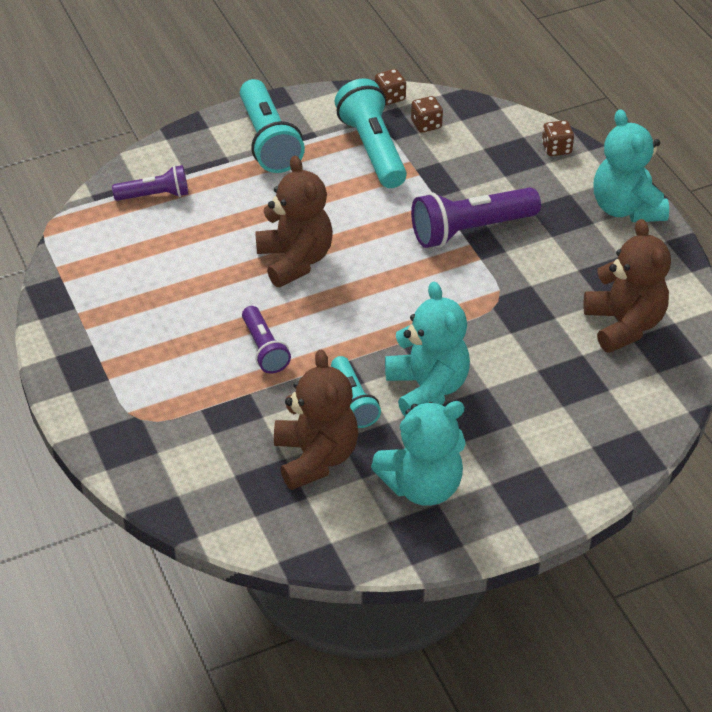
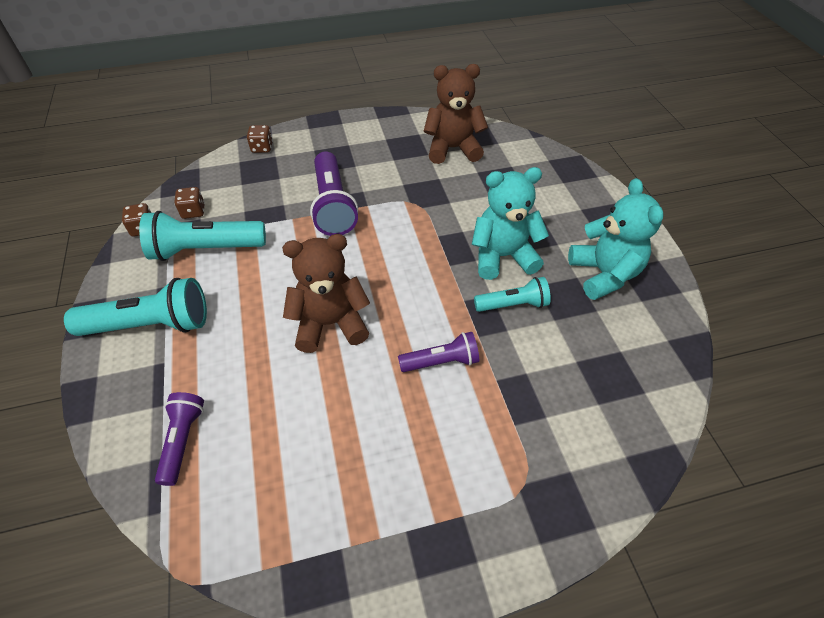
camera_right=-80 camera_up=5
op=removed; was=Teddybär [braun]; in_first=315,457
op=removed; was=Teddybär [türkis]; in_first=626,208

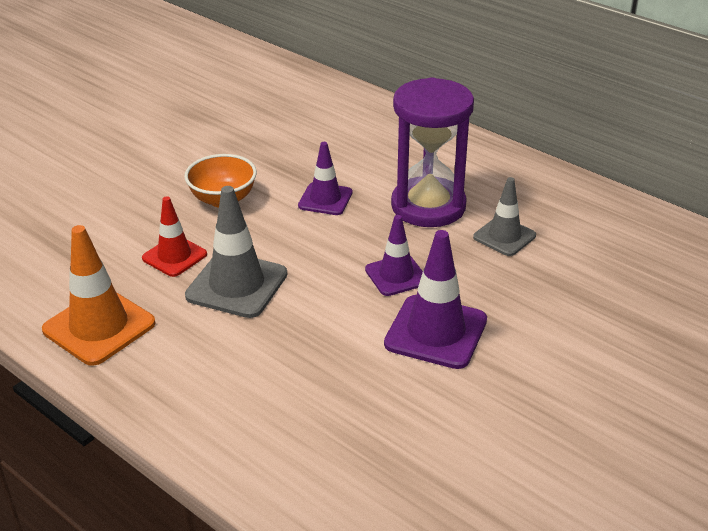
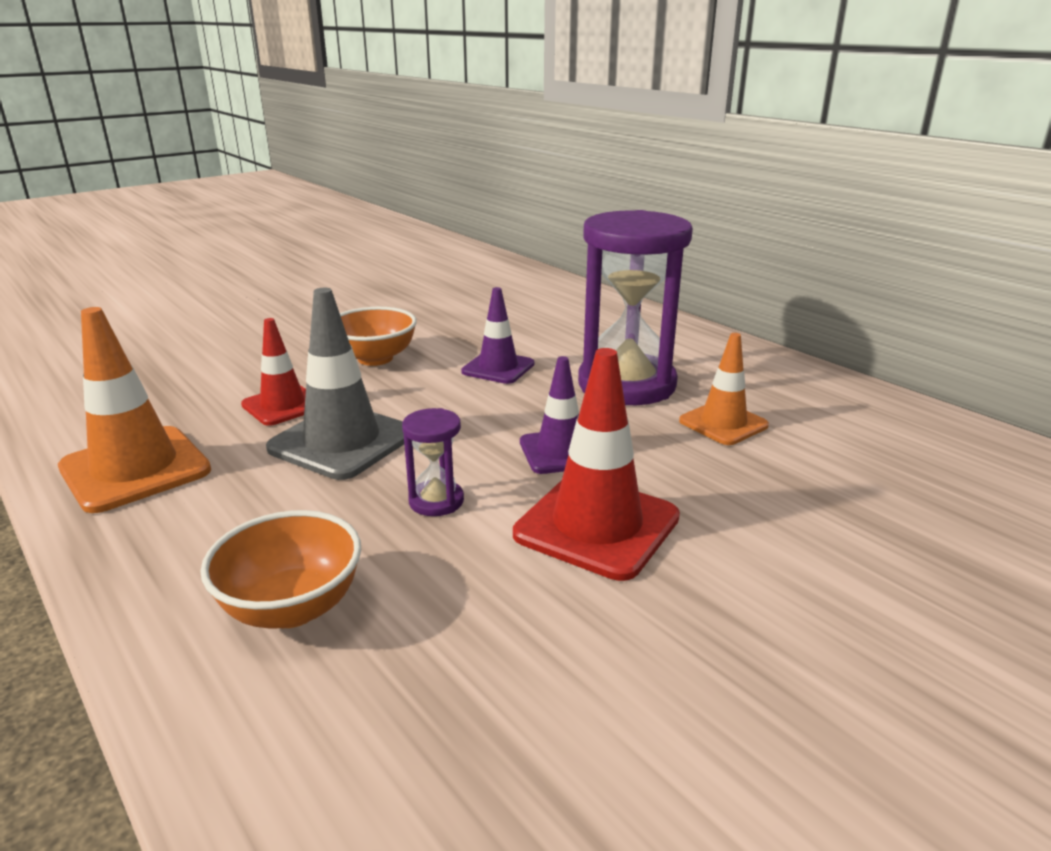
camera_right=10 camera_up=-10
op=added; now=Schüssel [orange]; in_second=292,607
op=added; now=Sanduhr [lila]; in_second=436,501
op=recoloured; was=Leitkegel [lila]; now=Leitkegel [rot]; in_first=436,332; in_second=597,526
op=recoloured; was=Leitkegel [grau]; now=Leitkegel [orange]; in_first=504,236; in_second=723,423

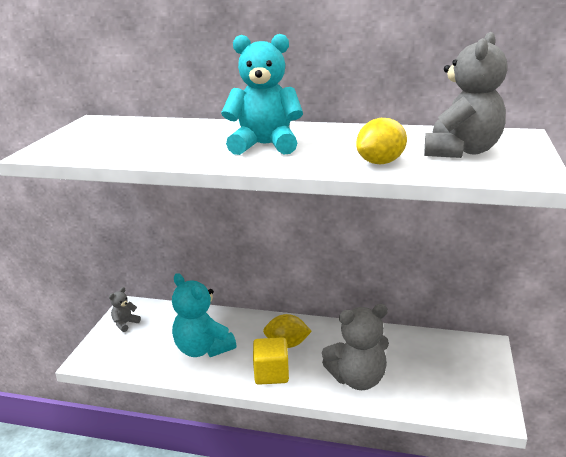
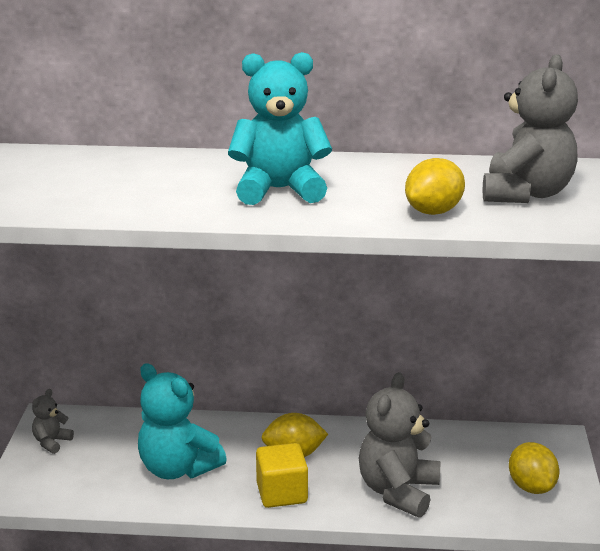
camera_right=-10 camera_up=0
op=added; now=Zitrone [gelb]; in_second=531,487
op=turned; was=Teddybär [grau]; in_first=357,379; in_second=398,491; clockwise=135

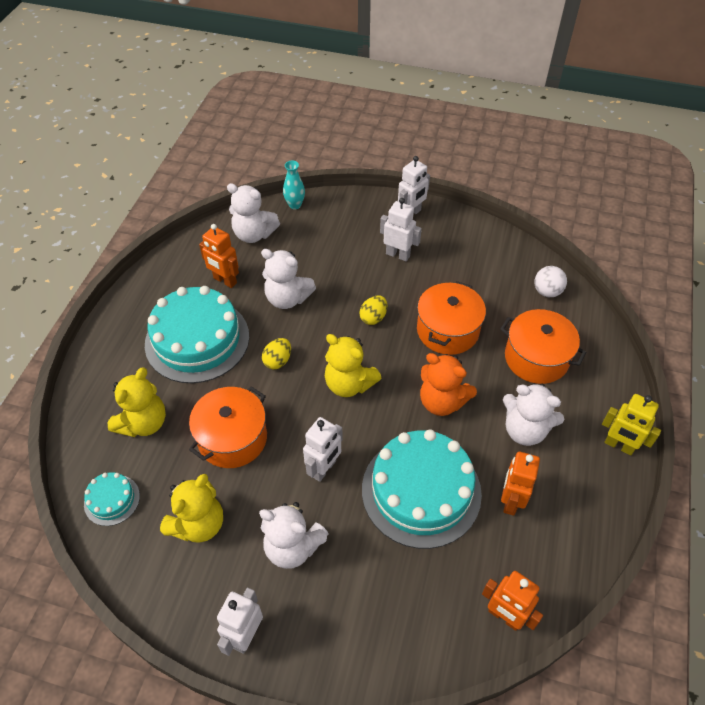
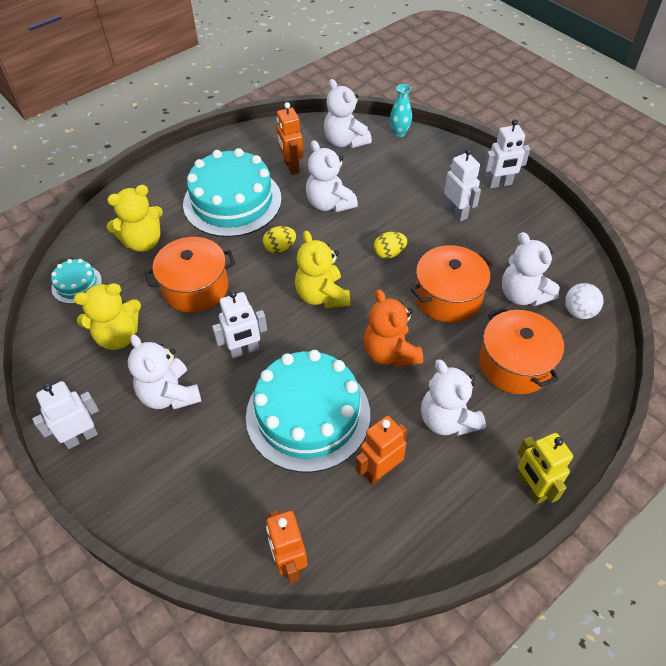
camera_right=35 camera_up=0
op=added; now=Teddybär [weiß]; in_second=523,295

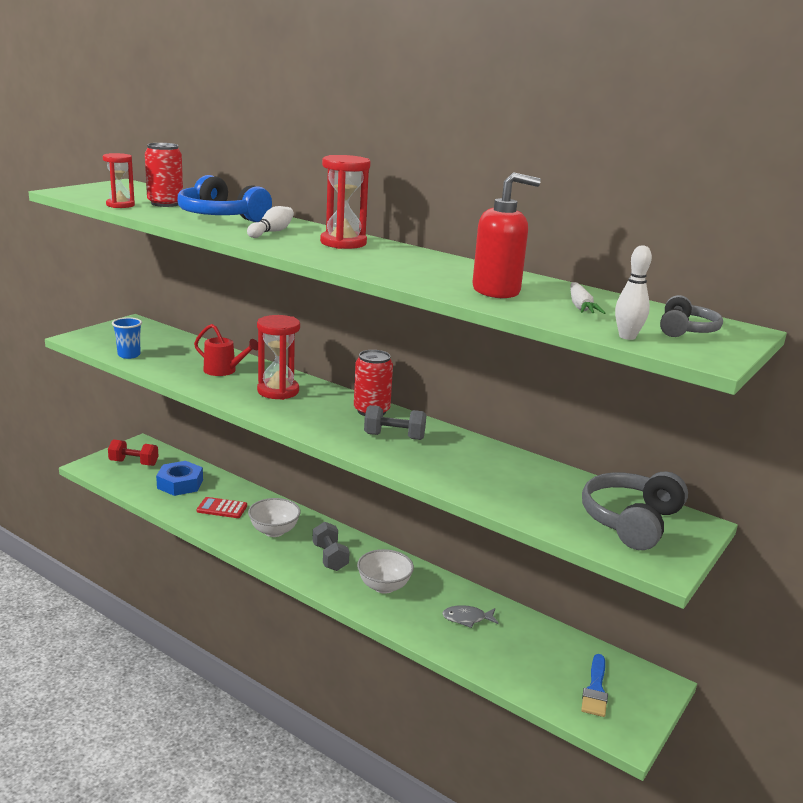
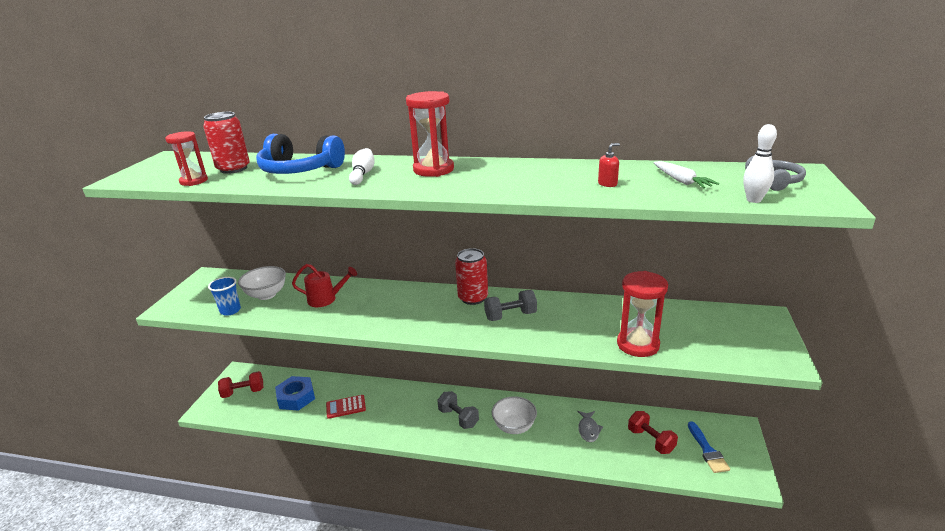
camera_right=-20 camera_up=5
op=removed; was=Kopfhörer [grau]; in_first=631,521
op=added; now=Hantel [rot]; in_second=651,440
op=moved; was=Schüssel [weiß]; in_first=274,531; in_second=266,295
op=moved; was=Sanduhr [rot]; in_first=278,391; in_second=638,344
op=turned; was=Fisch [grau]; in_first=467,618; in_second=588,429; clockwise=-60
op=resized; was=Seifenspender [rot]; in_first=496,291; in_second=607,184; ratio=0.42

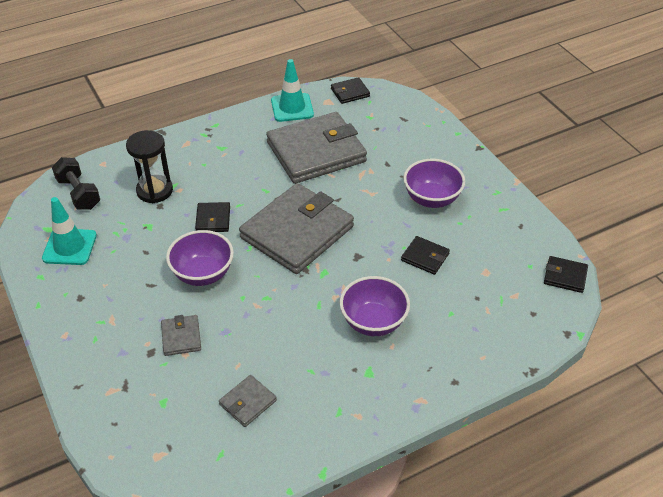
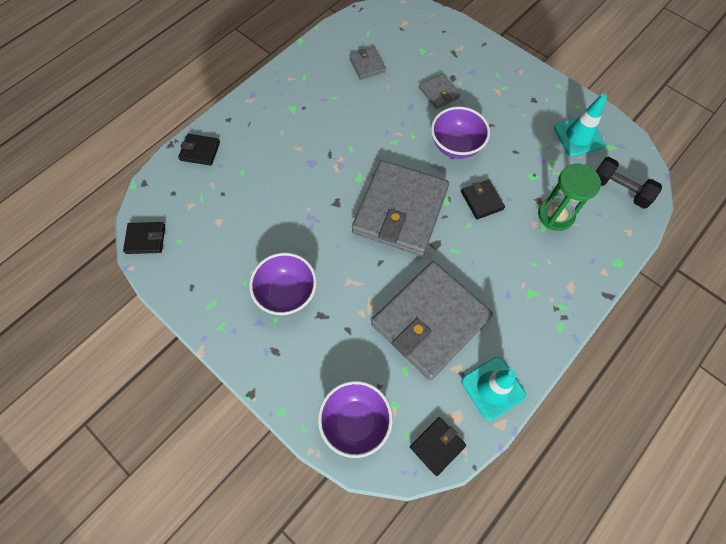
camera_right=160 camera_up=20
op=moved; was=Schüssel [lila]; in_first=373,322; in_second=355,422
op=moved; was=Geldbörse [schwarz]; in_first=425,257; in_second=200,151
op=recoloured; was=Sanduhr [schwarz]; now=Sanduhr [grün]; in_first=154,191; in_second=555,215
op=turned; was=Geldbörse [grau]; in_first=248,402; in_second=367,65; clockwise=-45

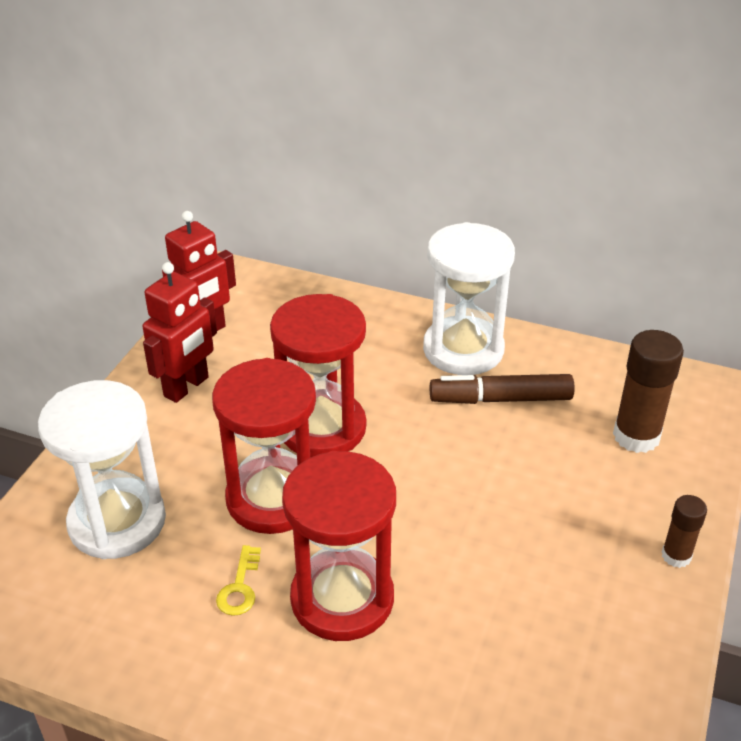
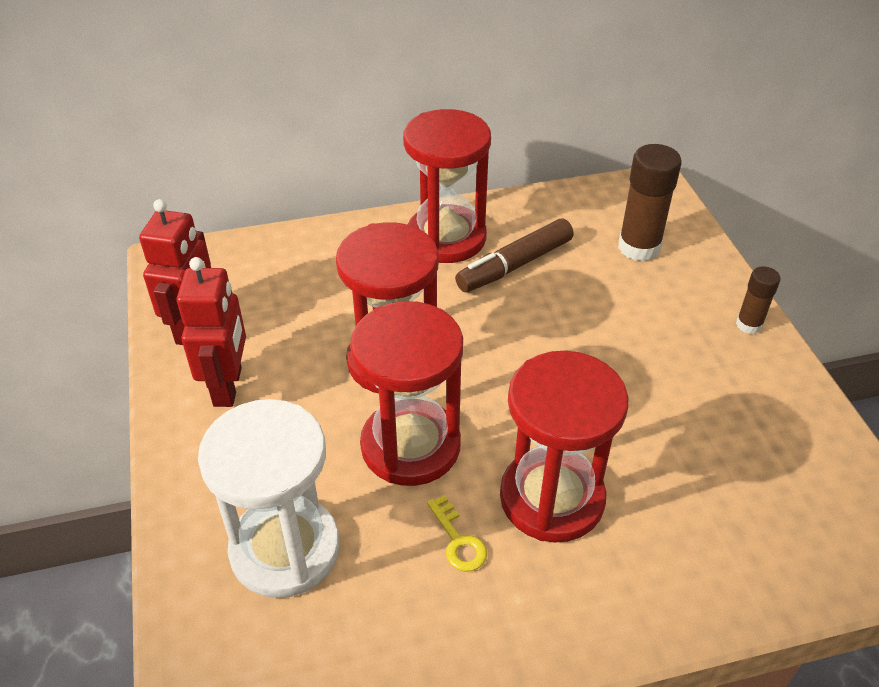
camera_right=-35 camera_up=5
op=recoloured; was=Sanduhr [weiß]; now=Sanduhr [rot]; in_first=463,349; in_second=446,238

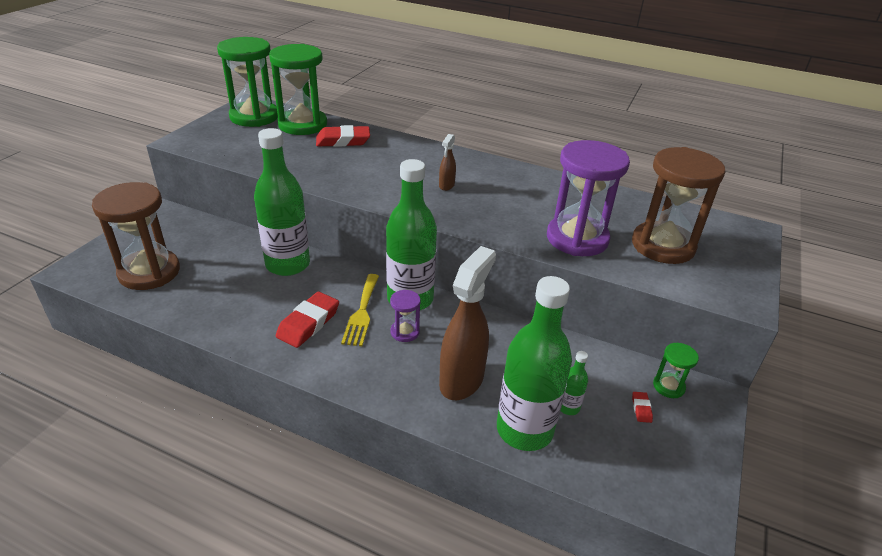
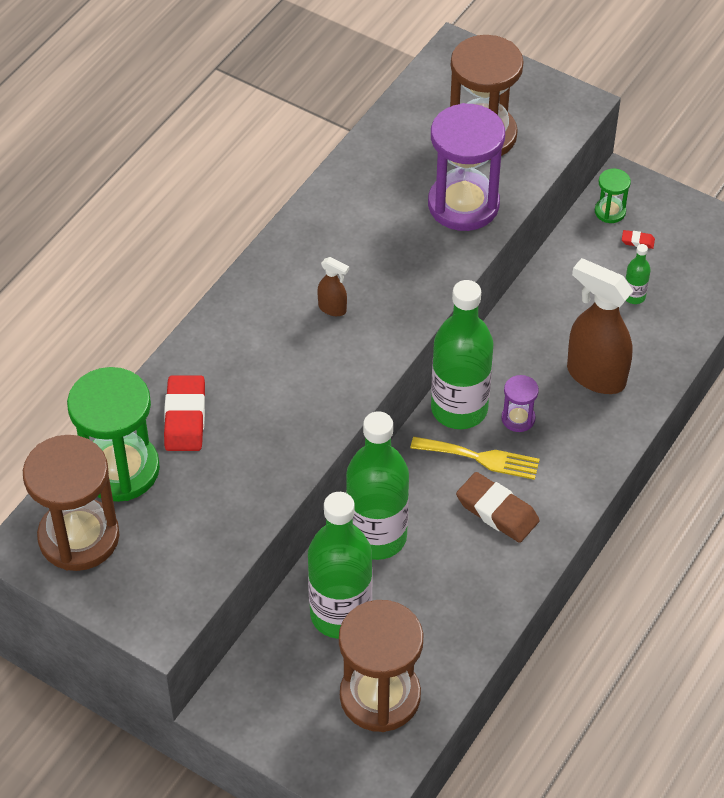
camera_right=-80 camera_up=15
op=moved; was=Flasche [grün]; in_first=524,430; in_second=340,614
op=recoloured; was=Sanduhr [grün]; now=Sanduhr [braun]; in_first=254,117; in_second=79,537
op=recoloured; was=Radiergummi [rot]; now=Radiergummi [braun]; in_first=308,323; in_second=497,511

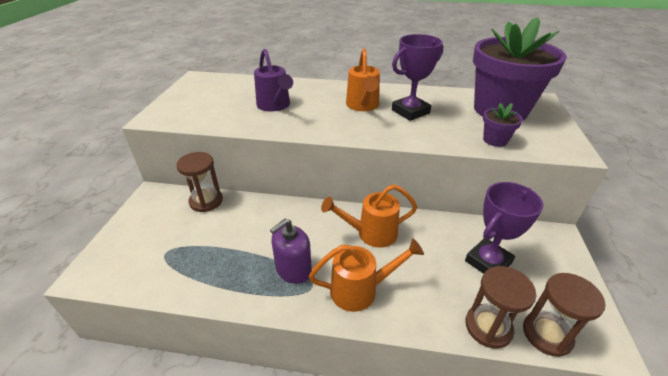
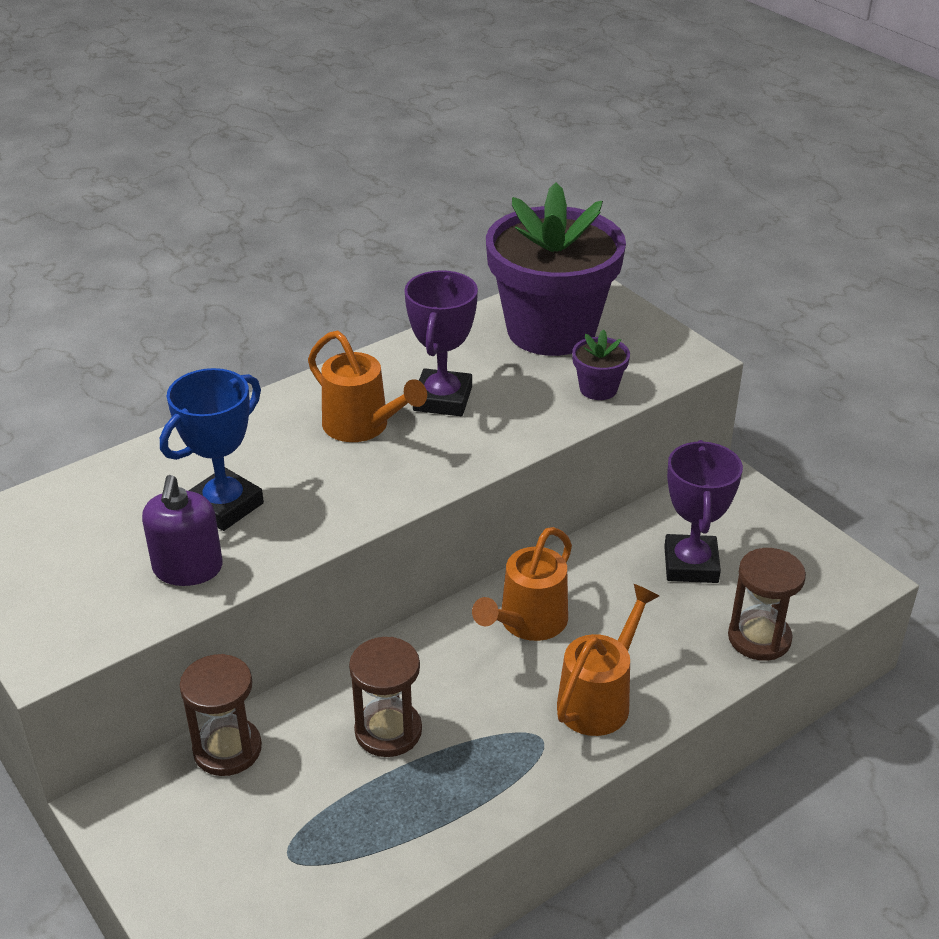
camera_right=-45 camera_up=0
op=moved; was=Seifenspender [lila]; in_first=293,270; in_second=188,568
op=moved; was=Sanduhr [braun]; in_first=547,334; in_second=388,731
op=replaced; was=Gießkanne [lila]; now=Pokal [blau]; in_first=275,106; in_second=224,506

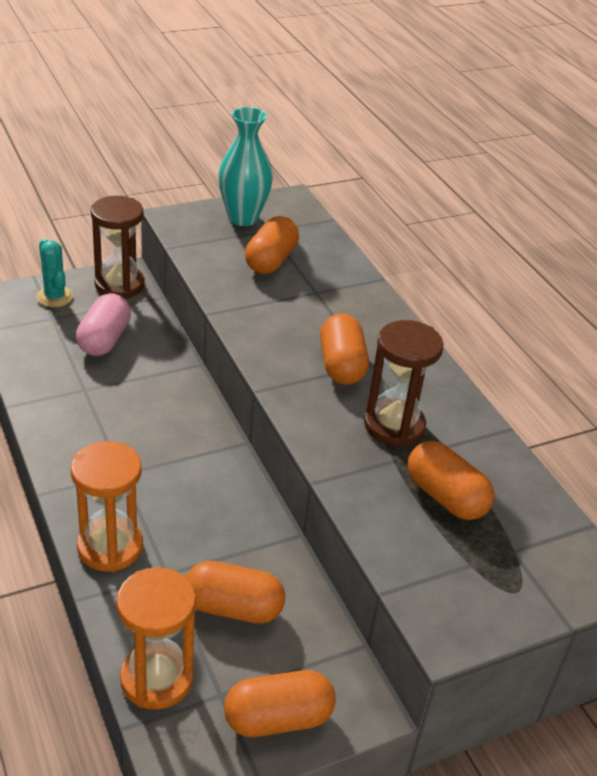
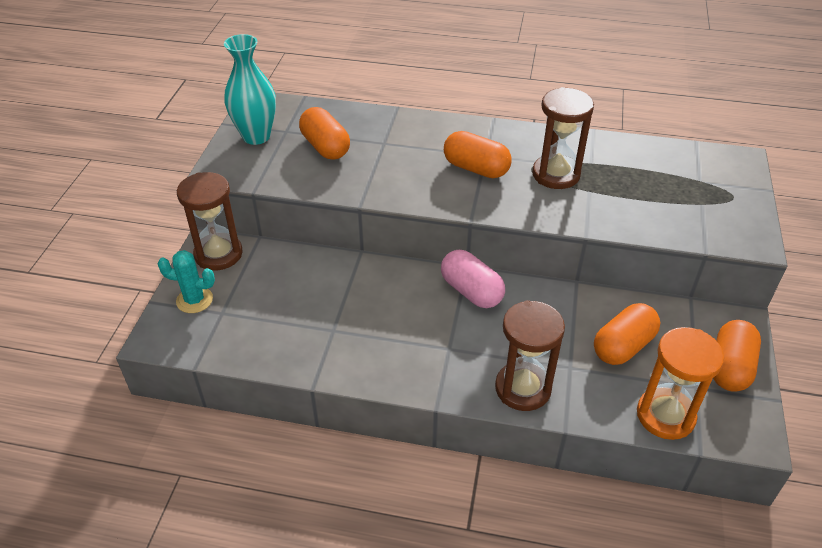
camera_right=-50 camera_up=5
op=removed; was=Kapsel [orange]; in_first=445,497
op=moved; was=Kapsel [rosa]; in_first=104,339; in_second=471,291
op=recoloured; was=Sanduhr [orange]; now=Sanduhr [braun]; in_first=110,547; in_second=523,388

